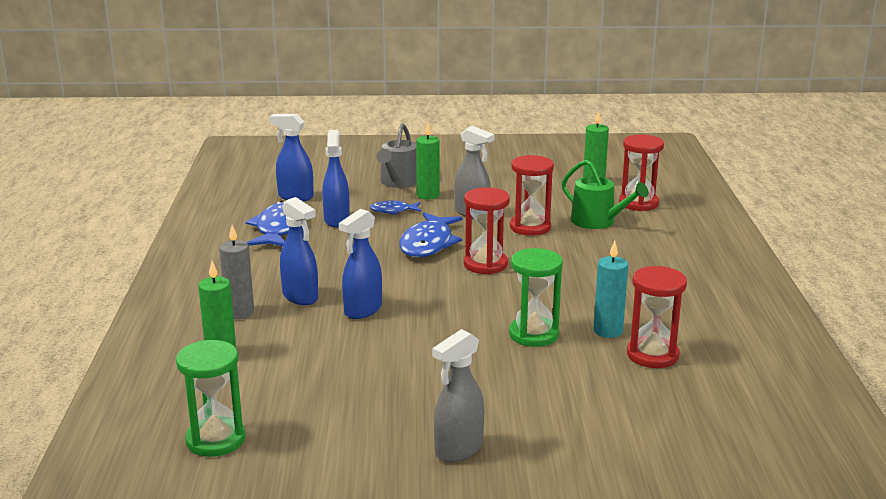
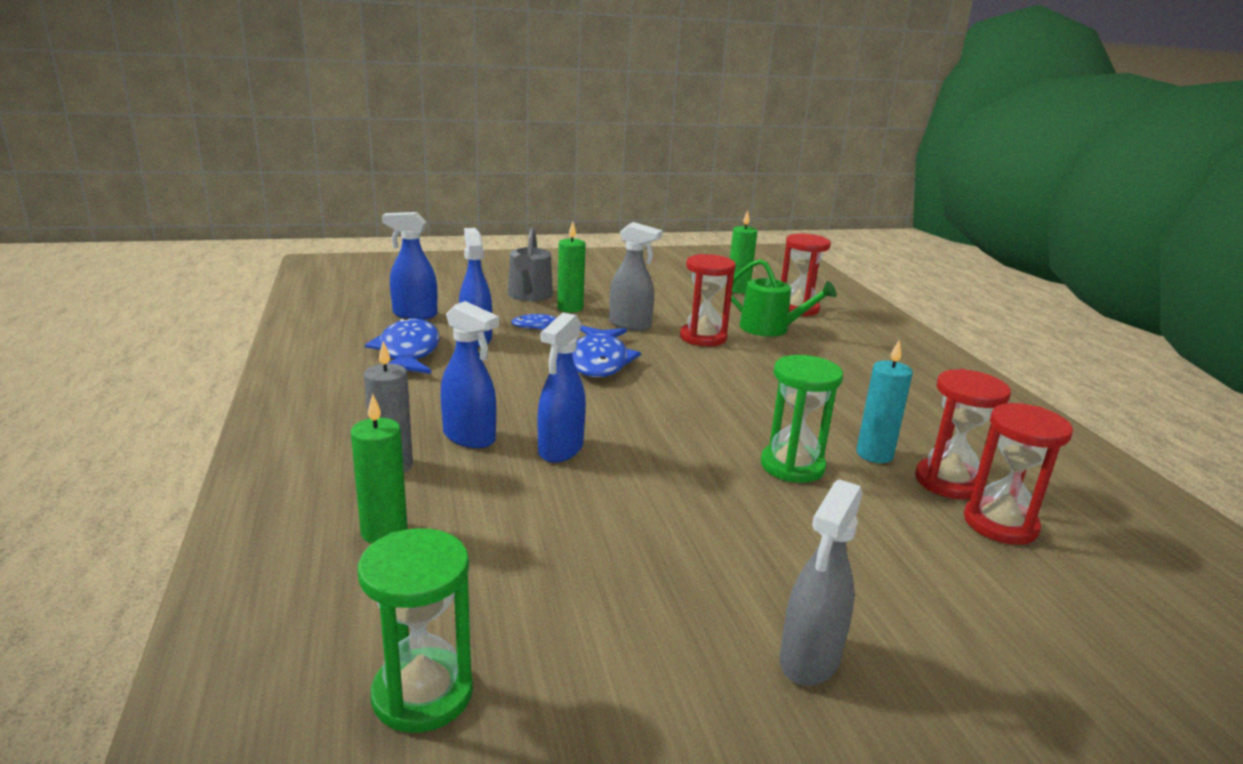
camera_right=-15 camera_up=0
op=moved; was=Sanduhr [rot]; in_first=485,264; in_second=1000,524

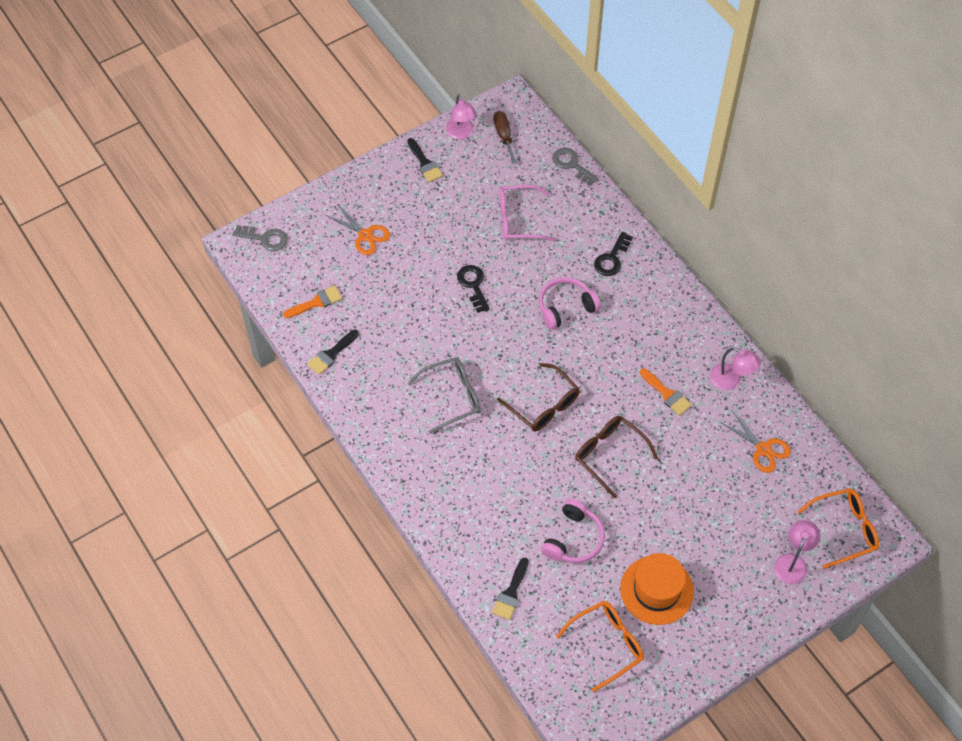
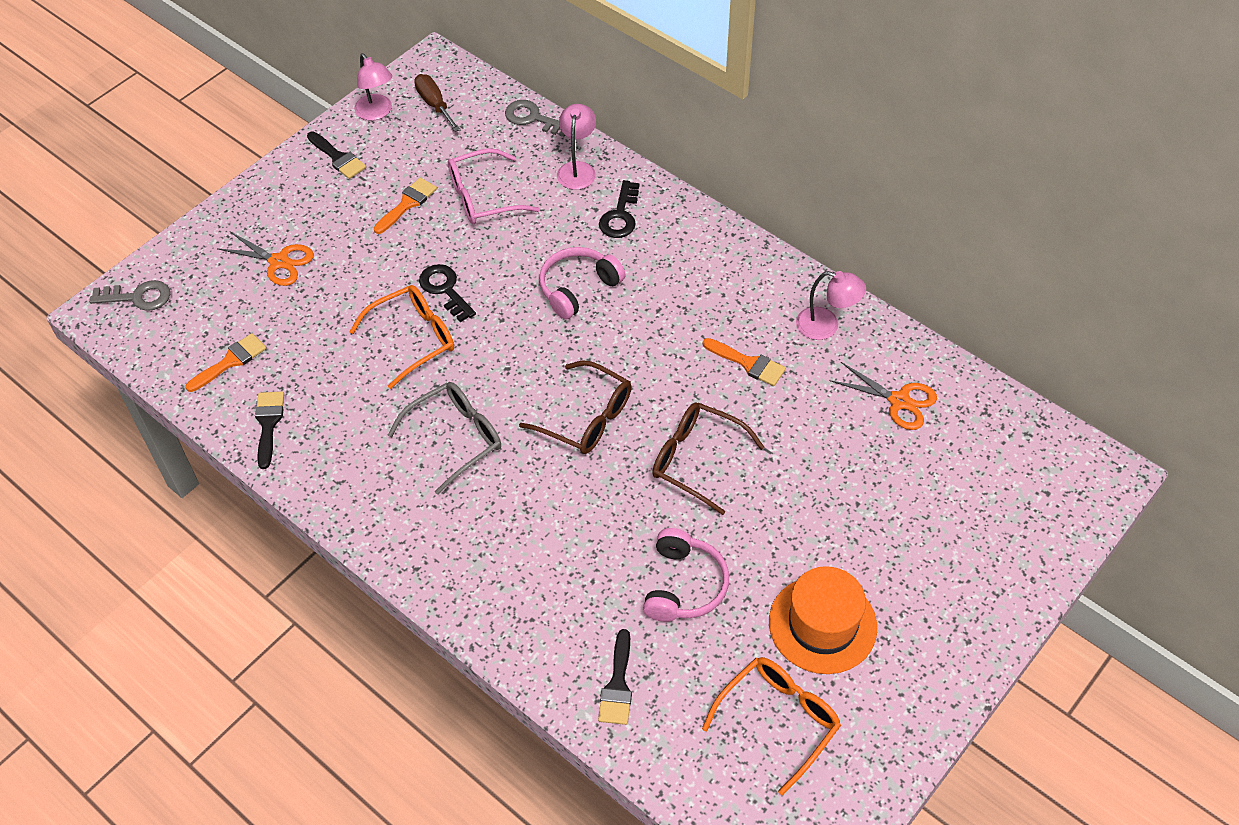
camera_right=-15 camera_up=-5
op=added; now=Pinsel [orange]; in_second=407,204
op=moved; was=Lampe [rosa]; in_first=792,562; in_second=577,169
op=moved; was=Brille [orange]; in_first=844,530; in_second=413,339
op=turned; was=Pinsel [schwarz]; in_first=331,354; in_second=268,424; clockwise=150

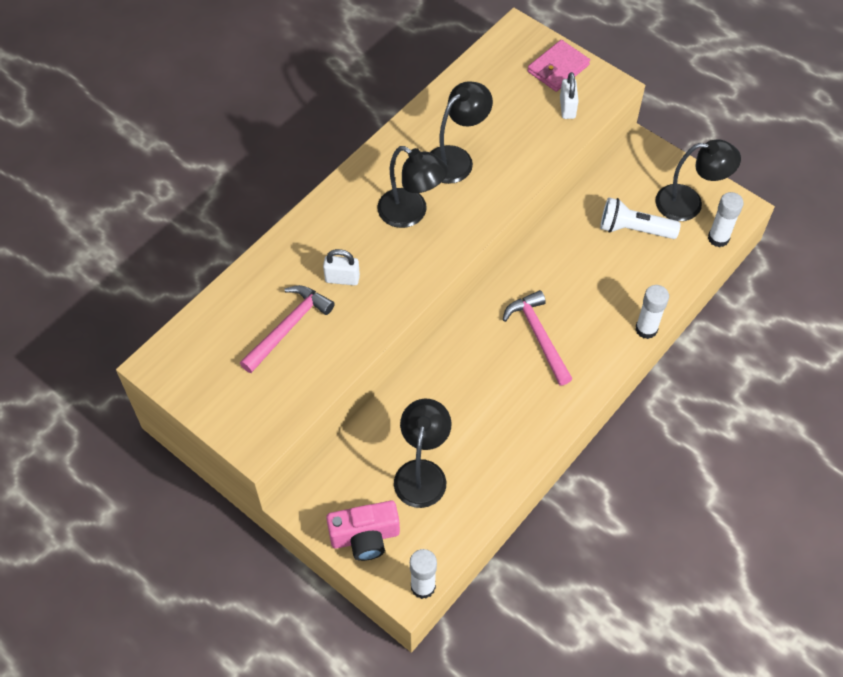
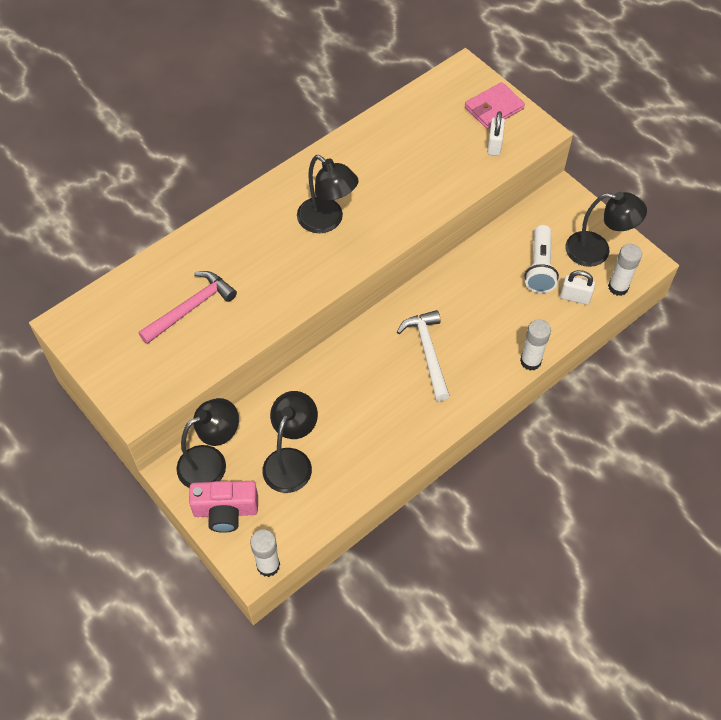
camera_right=10 camera_up=0
op=moved; was=Vorhängeschloss [weiß]; in_first=342,279; in_second=575,297
op=moved; was=Lampe [schwarz]; in_first=456,159; in_second=211,462
op=recoloured; was=Hammer [rosa]; now=Hammer [weiß]; in_first=538,336; in_second=428,352
op=turned; was=Taschenlampe [weiß]; in_first=634,229; in_second=539,267; clockwise=-105

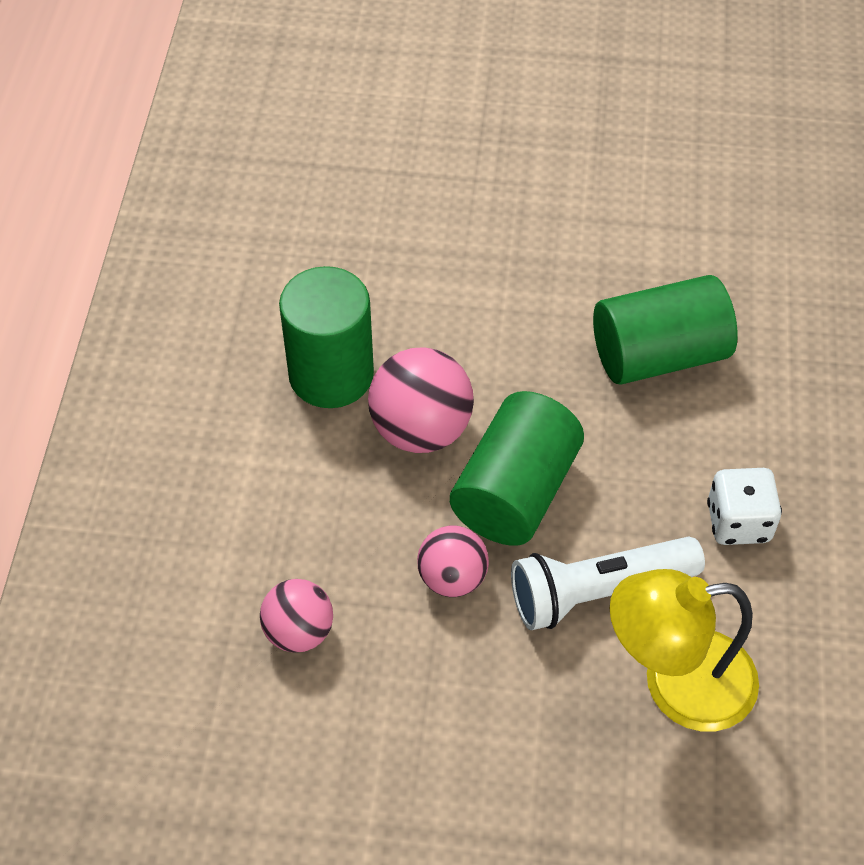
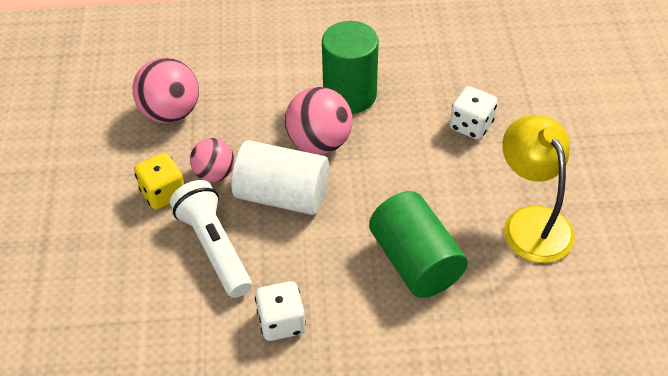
camera_right=80 camera_up=-5
op=added; now=Spielwürfel [gelb]; in_second=163,193
op=added; now=Spielwürfel [weiß]; in_second=471,126
op=moved; was=Lampe [gelb]; in_first=676,683; in_second=531,222
op=recoloured; was=Vollzylinder [grün]; now=Vollzylinder [weiß]; in_first=515,491; in_second=282,195
op=resized; was=Ball [rosa]; in_first=299,631; in_second=170,113; ratio=1.55

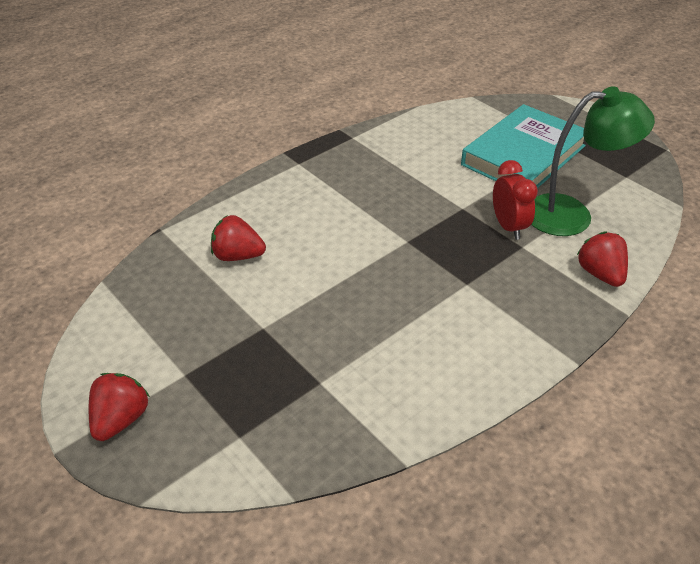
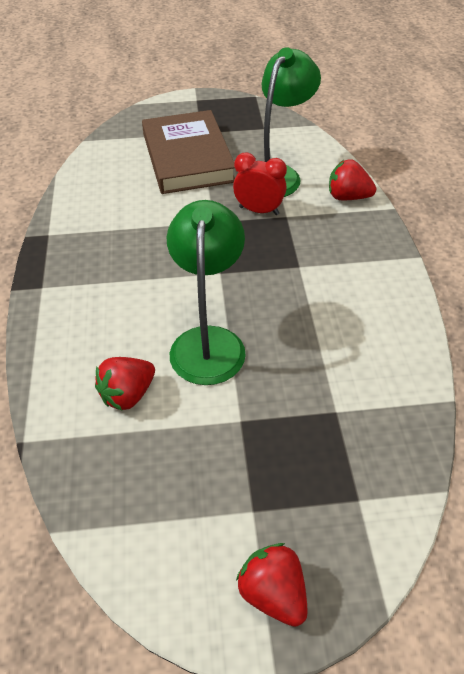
camera_right=-55 camera_up=5
op=added; now=Lampe [grün]; in_second=208,342
op=recoloured; was=Buch [türkis]; now=Buch [braun]; in_first=524,155; in_second=188,157

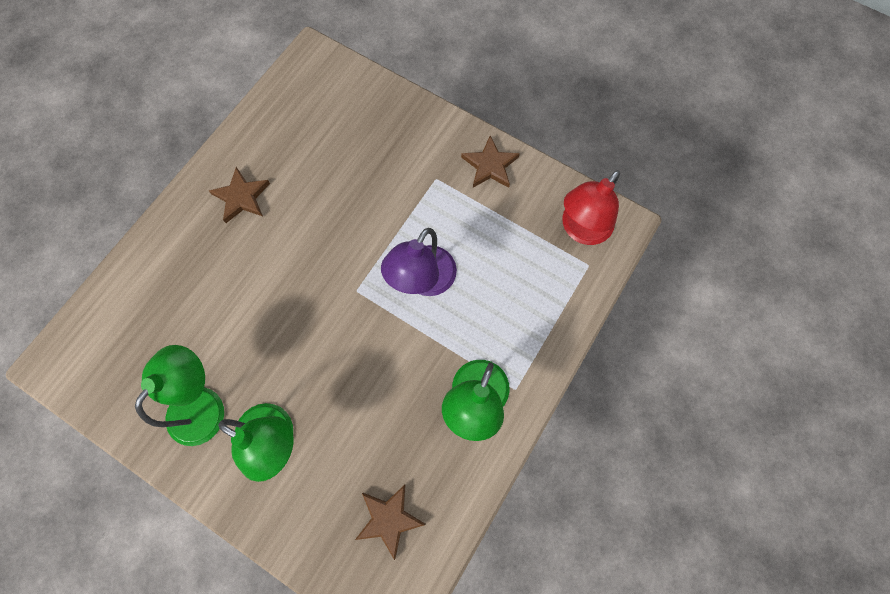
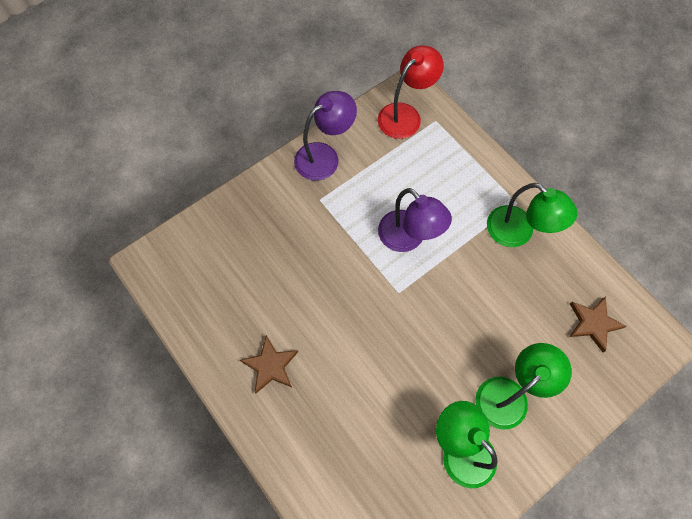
camera_right=-70 camera_up=-5
op=replaced; was=Stern [braun]; now=Lampe [lila]; in_first=490,165; in_second=324,156
op=turned; was=Lampe [rot]; in_first=581,230; in_second=405,115; clockwise=-105

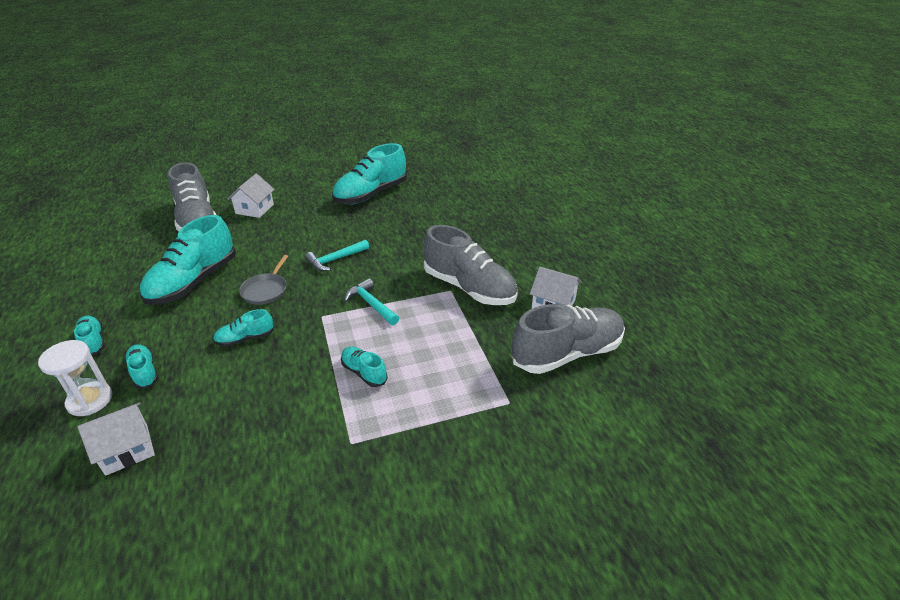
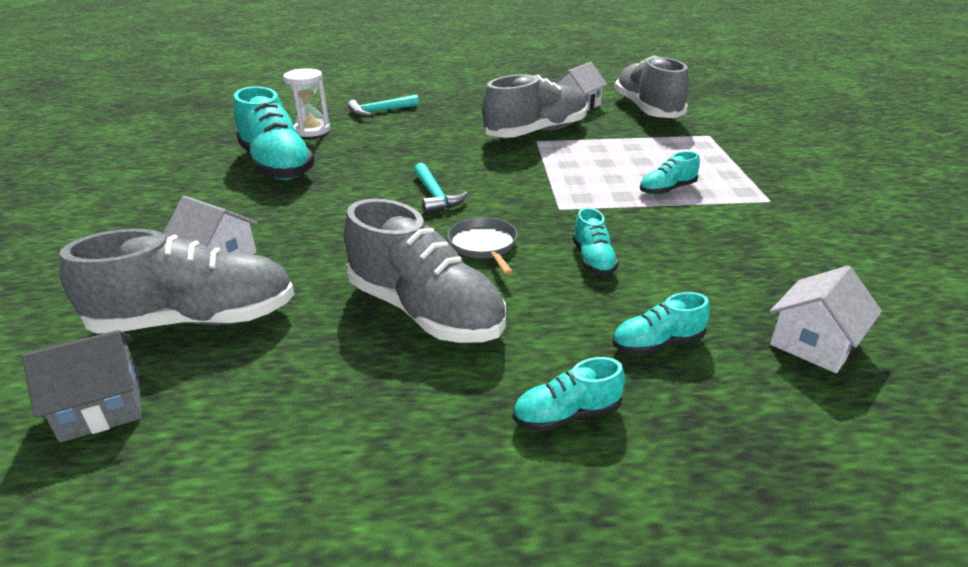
camera_right=-75 camera_up=-5
op=added; now=Haus [grau]; in_second=102,407
op=moved; was=Sanduhr [weiß]; in_first=90,400; in_second=312,130
op=moved; was=Hammer [türkis]; in_first=371,304; in_second=380,111
op=recoloured; was=Schuh [türkis]; now=Schuh [grau]; in_first=193,282; in_second=425,311
op=turned; was=Haus [weiß]; in_first=127,449; in_second=814,343; clockwise=60
op=turned; was=Pfanne [grau]; in_first=266,290; in_second=484,245; clockwise=-135

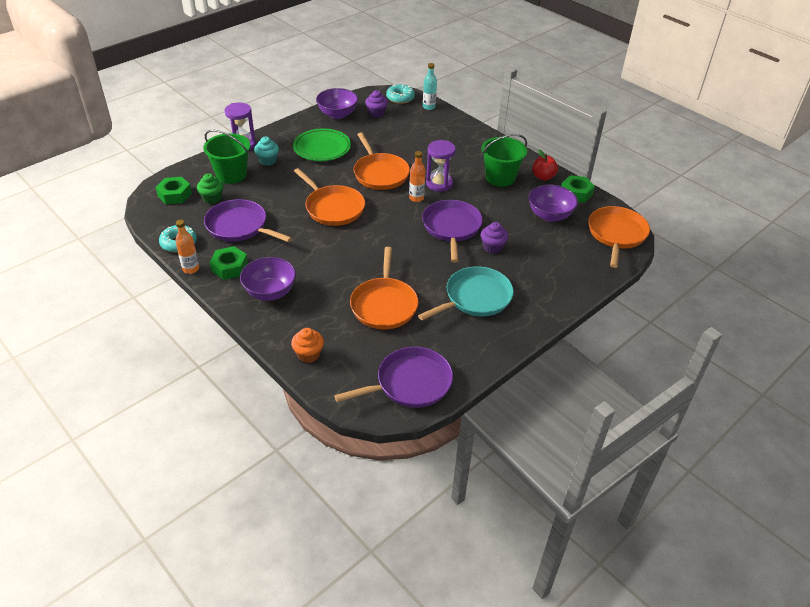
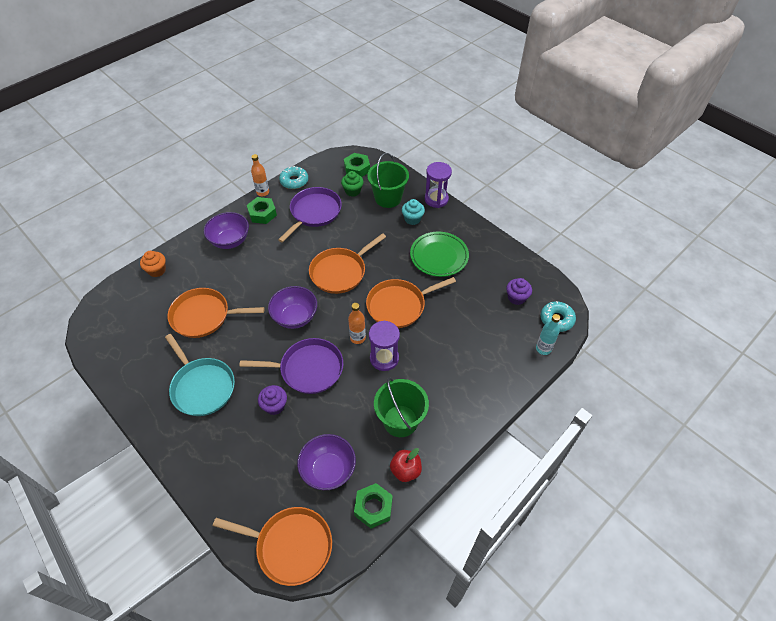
camera_right=90 camera_up=10
op=removed; was=Pfanne [lila]; in_first=410,383
op=moved; was=Schüssel [lila]; in_first=337,114; in_second=295,317

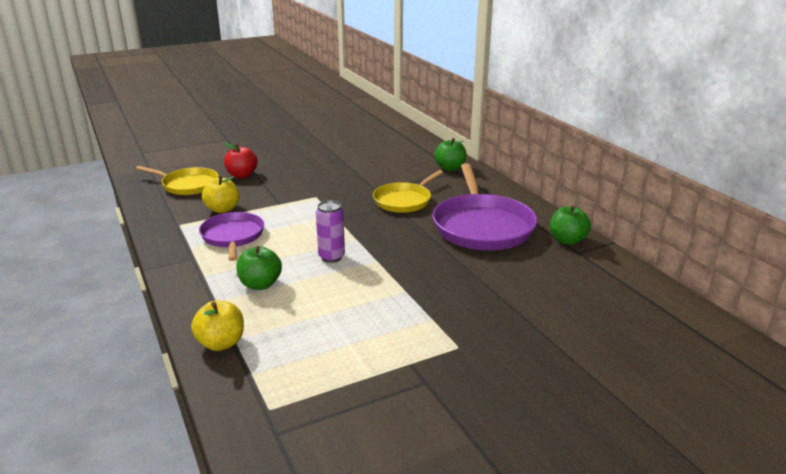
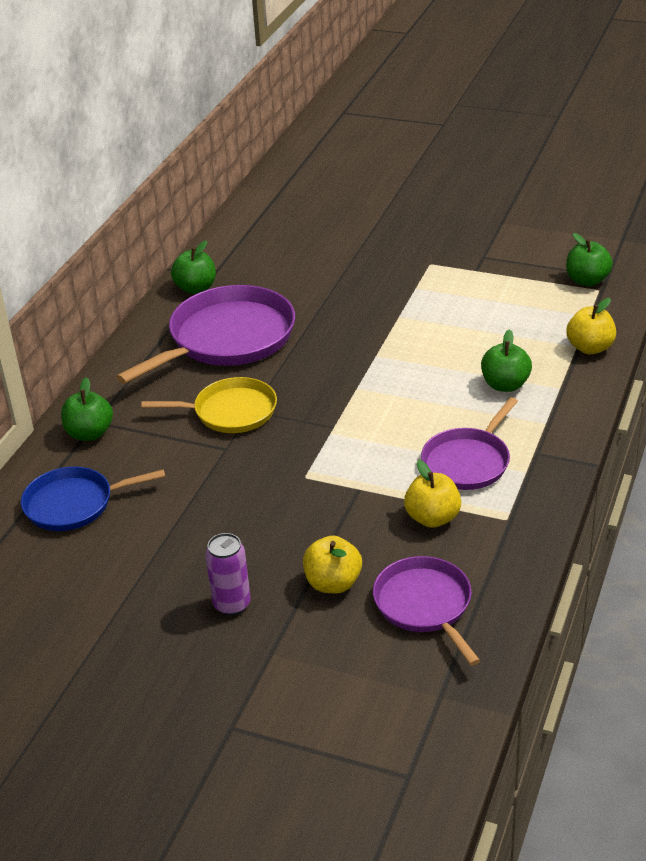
camera_right=-130 camera_up=10
op=added; now=Pfanne [blau]; in_second=74,504
op=added; now=Apfel [grün]; in_second=587,280
op=moved; was=Dose [lila]; in_first=331,257; in_second=232,604
op=recoloured; was=Pfanne [gelb]; now=Pfanne [lila]; in_first=188,185; in_second=425,605
op=recoloured; was=Apfel [rot]; now=Apfel [gelb]; in_first=242,175; in_second=333,583

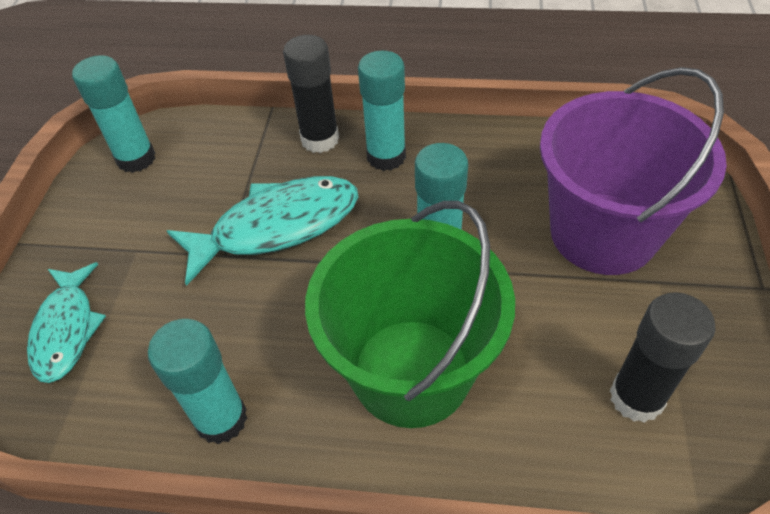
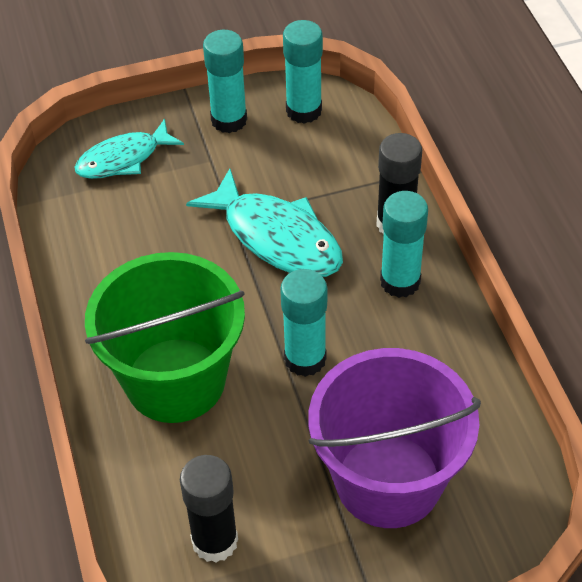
camera_right=65 camera_up=0
op=moved; was=Klebestift [türkis]; in_first=221,419; in_second=229,120

